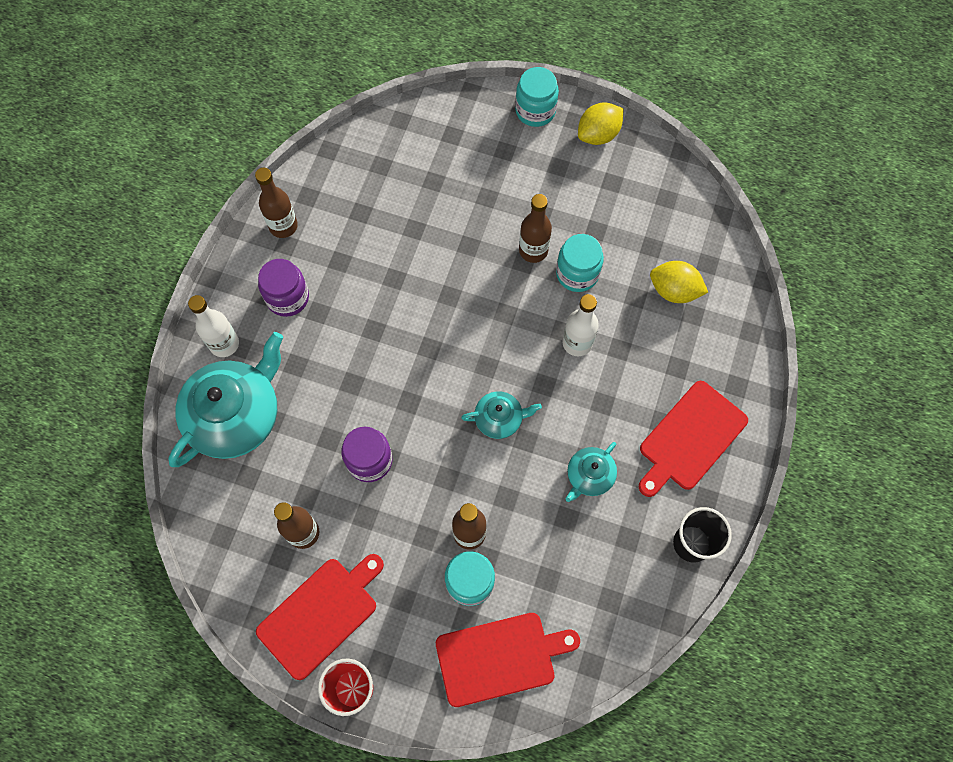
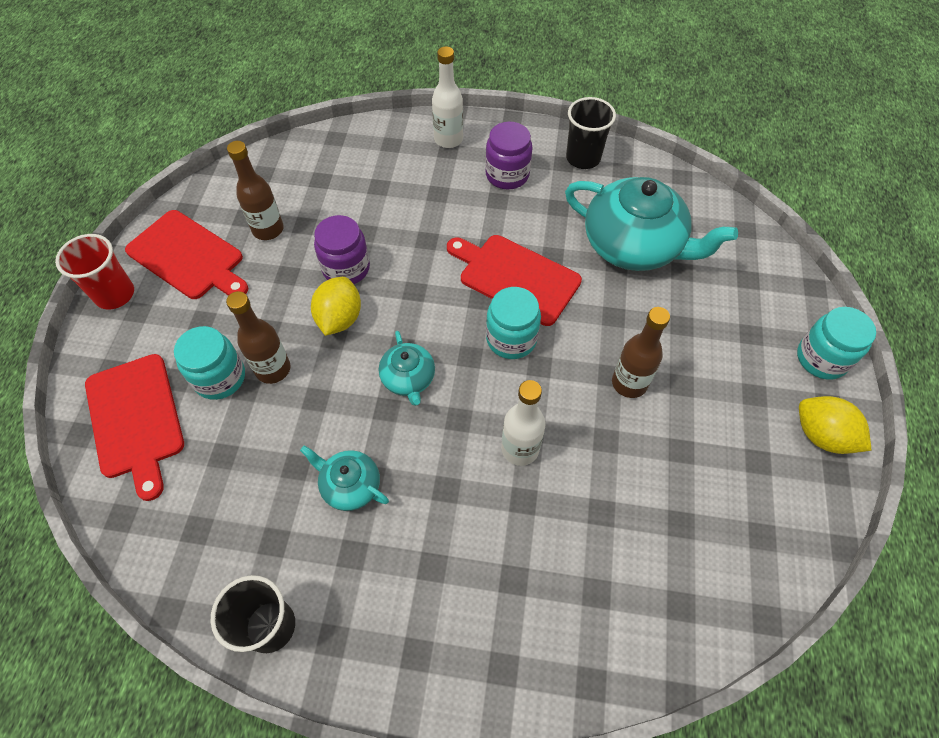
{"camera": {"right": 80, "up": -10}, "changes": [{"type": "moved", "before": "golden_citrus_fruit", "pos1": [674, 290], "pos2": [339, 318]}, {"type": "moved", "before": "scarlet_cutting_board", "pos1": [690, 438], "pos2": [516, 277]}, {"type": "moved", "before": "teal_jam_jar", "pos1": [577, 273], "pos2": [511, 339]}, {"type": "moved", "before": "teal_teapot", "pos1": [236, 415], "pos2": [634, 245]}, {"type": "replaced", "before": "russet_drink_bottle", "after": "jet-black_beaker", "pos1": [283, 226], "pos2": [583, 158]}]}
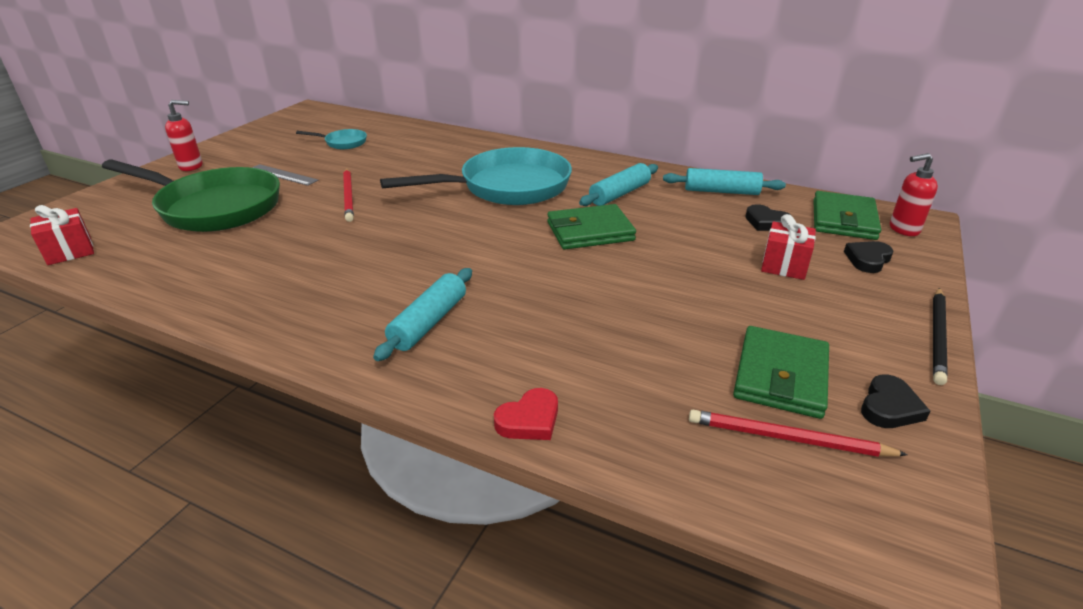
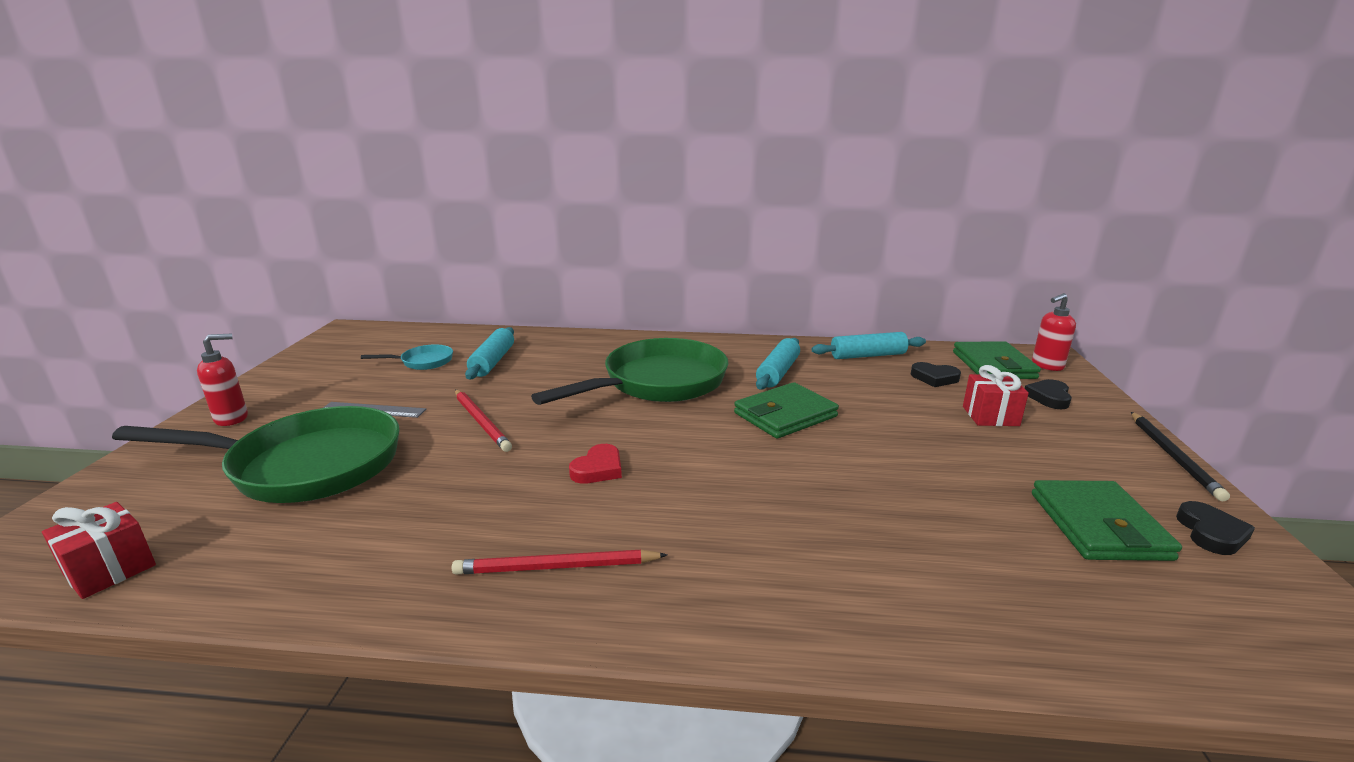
{"camera": {"right": -20, "up": -10}, "changes": [{"type": "moved", "before": "scarlet_wooden_pencil", "pos1": [787, 438], "pos2": [556, 567]}, {"type": "moved", "before": "teal_dough_roller", "pos1": [428, 322], "pos2": [492, 362]}, {"type": "recoloured", "before": "teal_pan", "after": "emerald_pan", "pos1": [507, 187], "pos2": [657, 383]}, {"type": "moved", "before": "scarlet_heart", "pos1": [529, 420], "pos2": [598, 469]}]}
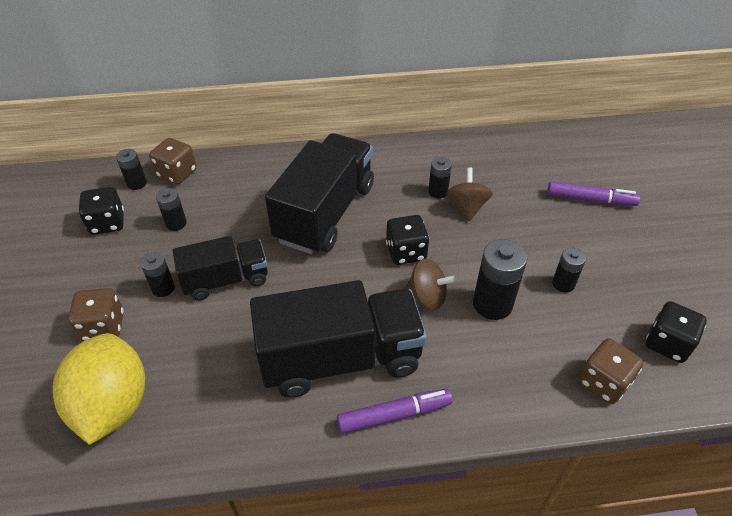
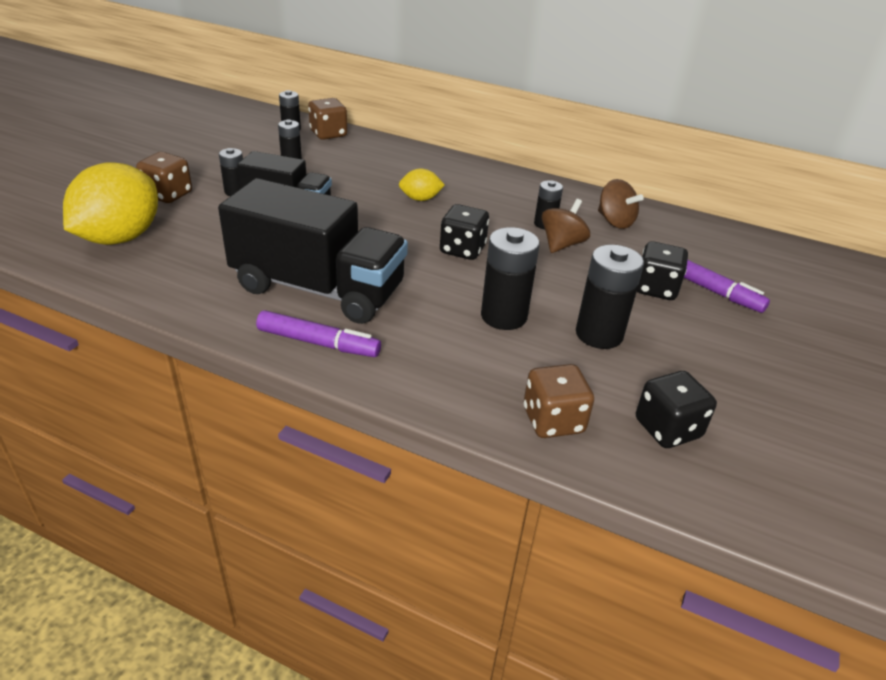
{"camera": {"right": 30, "up": -10}, "changes": [{"type": "replaced", "before": "jet-black_truck", "after": "golden_citrus_fruit", "pos1": [325, 213], "pos2": [420, 199]}, {"type": "resized", "before": "jet-black_AA_battery", "pos1": [563, 284], "pos2": [599, 334], "scale": 1.73}, {"type": "moved", "before": "russet_whirligig", "pos1": [427, 297], "pos2": [615, 221]}, {"type": "moved", "before": "jet-black_game_die", "pos1": [107, 223], "pos2": [655, 288]}]}
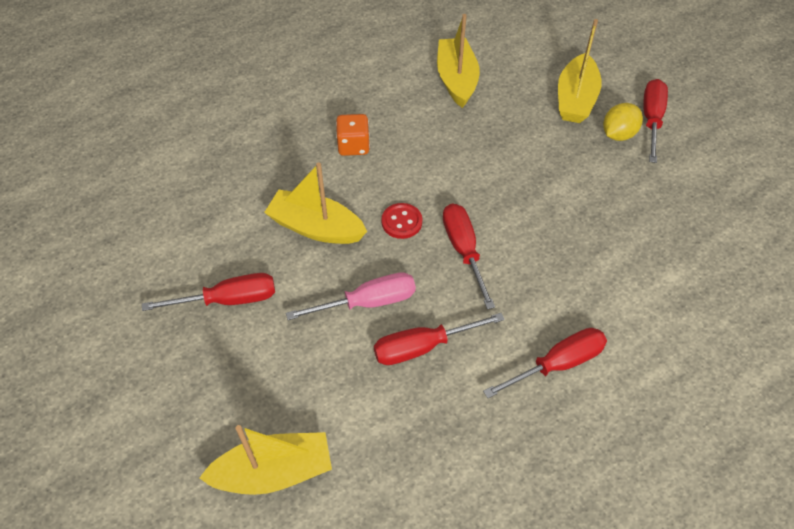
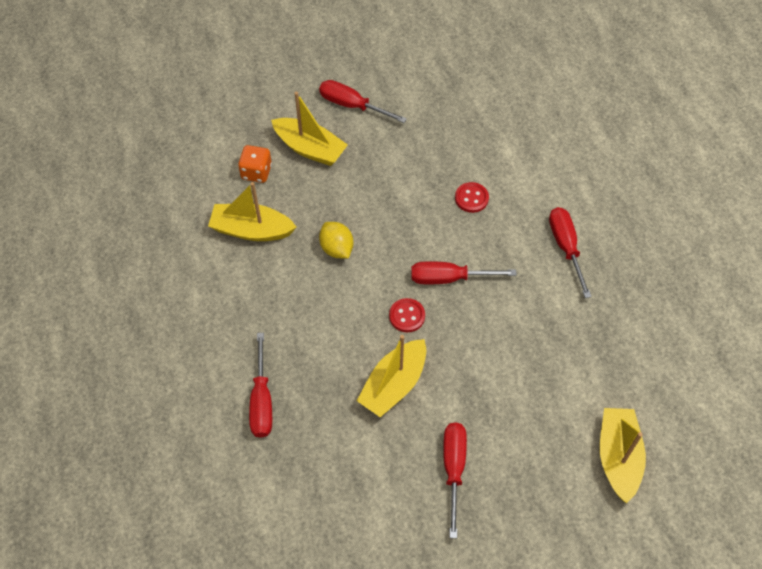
{"camera": {"right": -75, "up": 5}, "changes": [{"type": "moved", "before": "orange_game_die", "pos1": [353, 146], "pos2": [256, 172]}, {"type": "moved", "before": "scarlet_screwdriver", "pos1": [422, 347], "pos2": [262, 401]}, {"type": "moved", "before": "golden_citrus_fruit", "pos1": [618, 134], "pos2": [336, 248]}, {"type": "added", "after": "scarlet_shirt_button", "pos2": [471, 198]}, {"type": "removed", "before": "rosy_screwdriver", "pos1": [368, 302]}]}
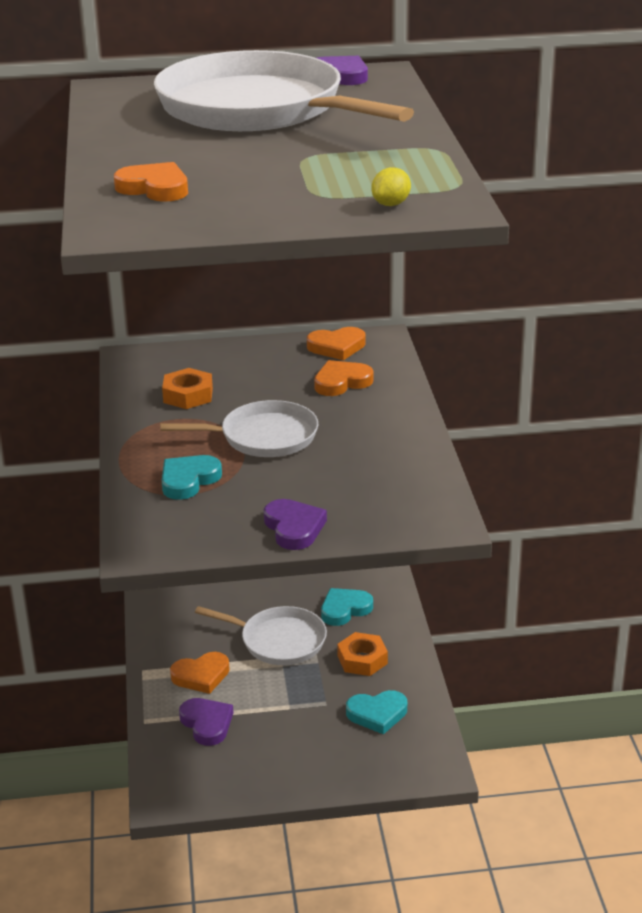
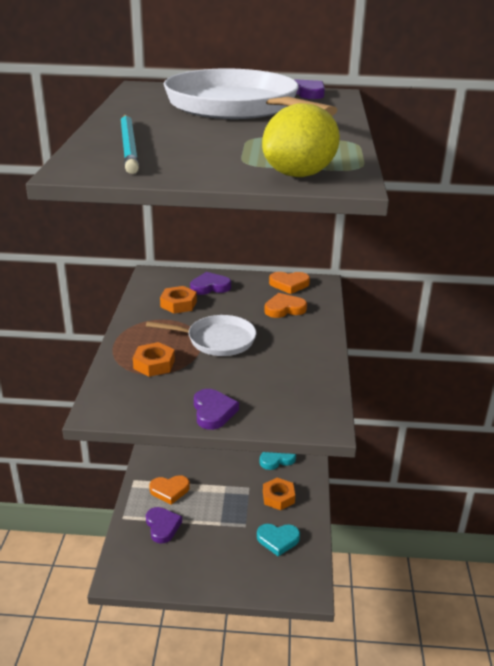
{"camera": {"right": 10, "up": 0}, "changes": [{"type": "replaced", "before": "orange_heart", "after": "teal_wooden_pencil", "pos1": [154, 188], "pos2": [129, 146]}, {"type": "replaced", "before": "teal_heart", "after": "orange_nut", "pos1": [188, 480], "pos2": [154, 364]}, {"type": "added", "after": "royal_purple_heart", "pos2": [210, 287]}, {"type": "resized", "before": "golden_citrus_fruit", "pos1": [391, 204], "pos2": [299, 175], "scale": 2.31}, {"type": "removed", "before": "pure_white_pan", "pos1": [279, 641]}]}
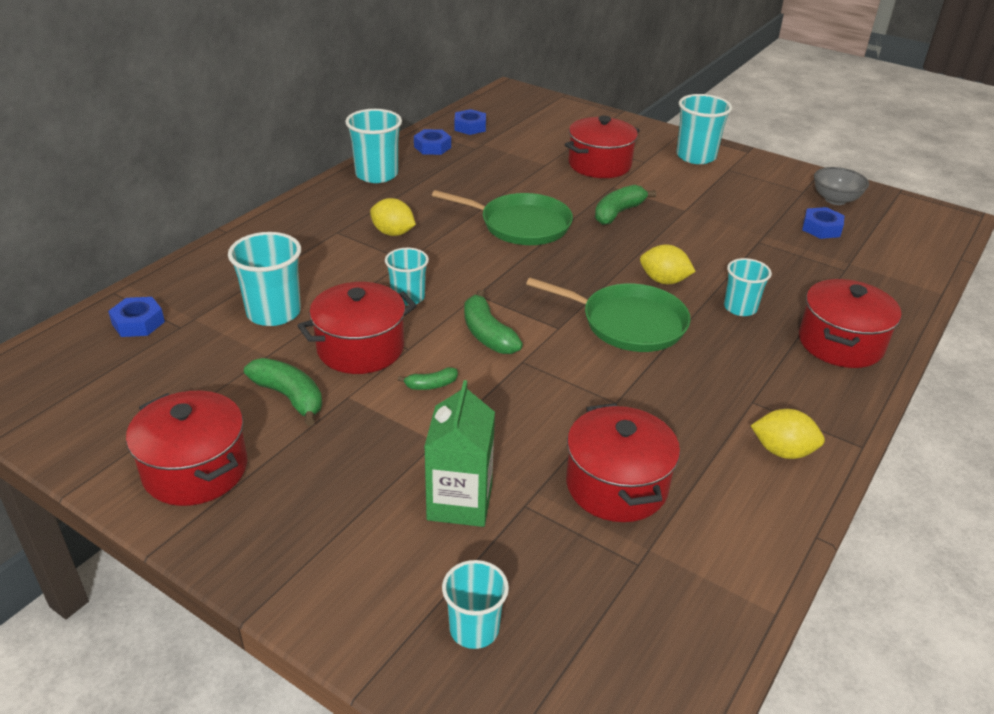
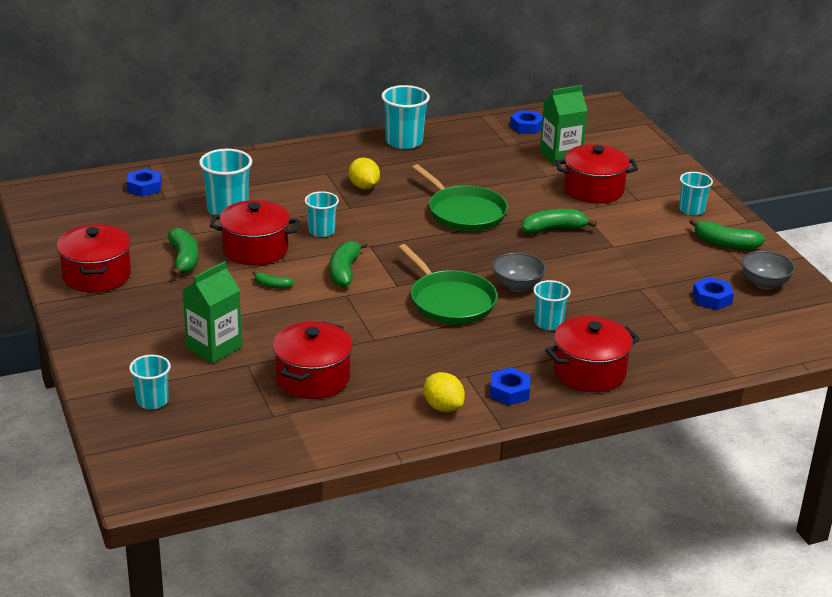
{"camera": {"right": 35, "up": -5}, "changes": [{"type": "moved", "before": "blue_nut", "pos1": [432, 147], "pos2": [509, 391]}, {"type": "replaced", "before": "golden_citrus_fruit", "after": "grey_bowl", "pos1": [664, 281], "pos2": [517, 286]}, {"type": "added", "after": "emerald_milk_carton", "pos2": [560, 156]}, {"type": "resized", "before": "teal_beaker", "pos1": [696, 156], "pos2": [691, 210], "scale": 0.64}, {"type": "added", "after": "emerald_toy_banana", "pos2": [725, 244]}]}
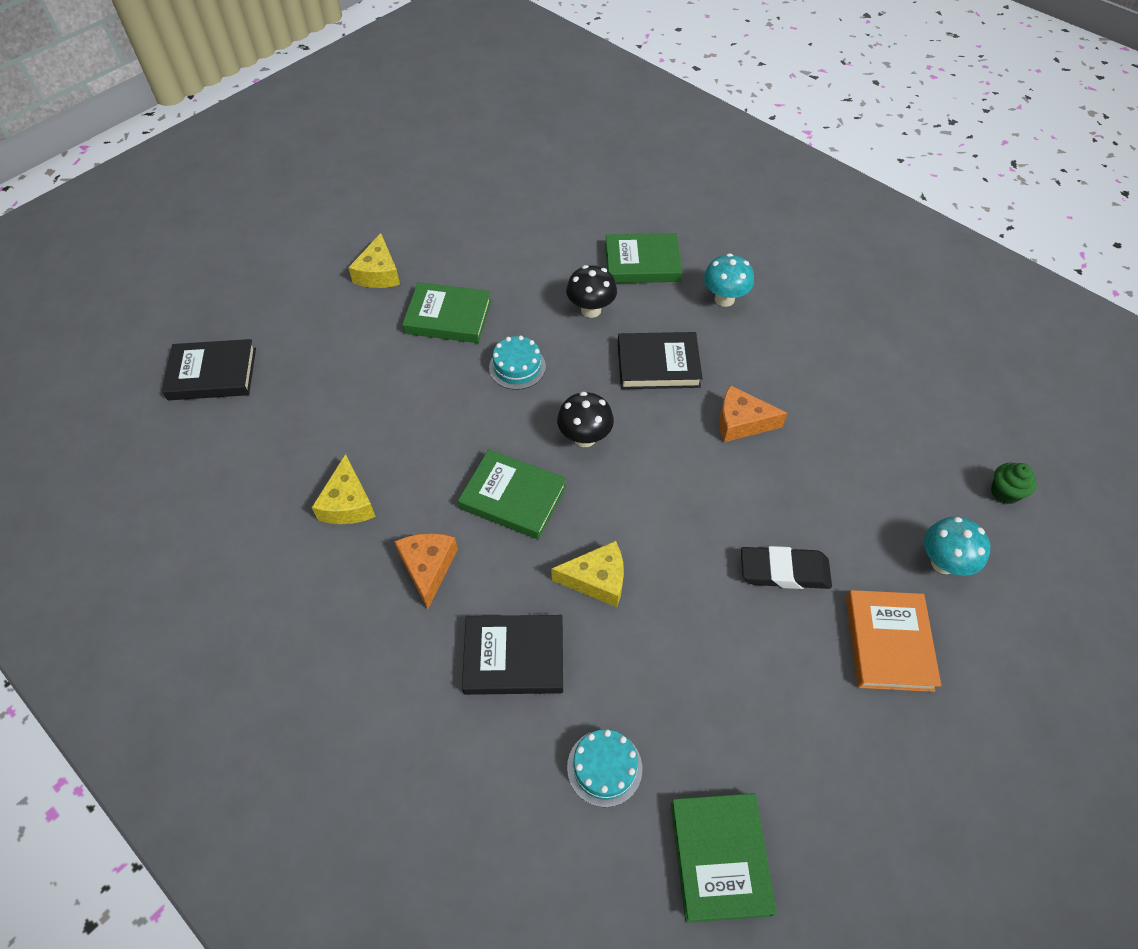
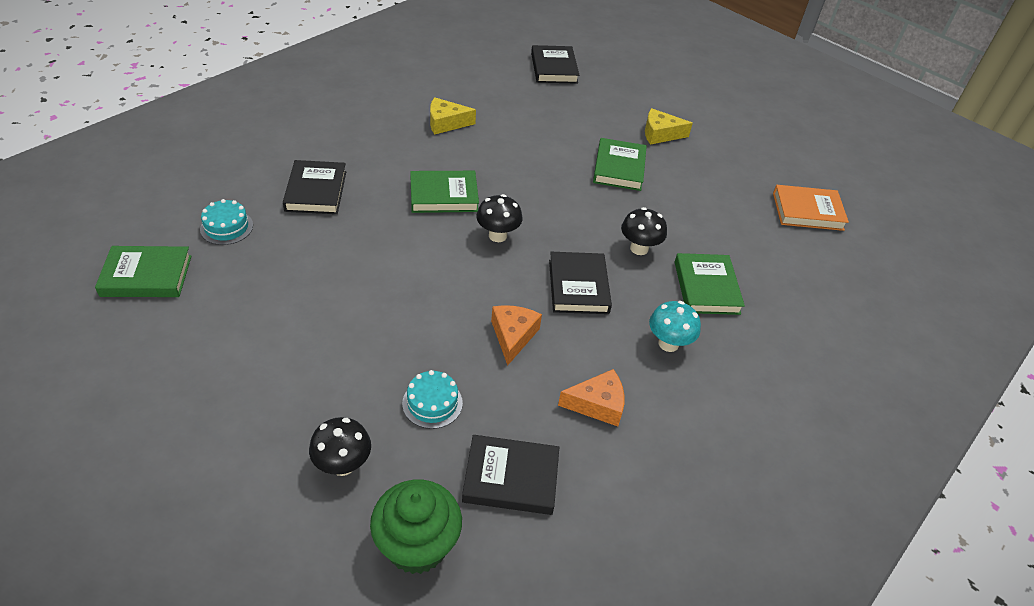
{"camera": {"right": 85, "up": -10}, "changes": [{"type": "recoloured", "before": "teal_toadstool", "after": "jet-black_toadstool", "pos1": [943, 563], "pos2": [343, 465]}, {"type": "resized", "before": "emerald_fairy_cake", "pos1": [1004, 492], "pos2": [417, 545], "scale": 1.99}, {"type": "moved", "before": "teal_cake", "pos1": [517, 367], "pos2": [432, 403]}, {"type": "turned", "before": "emerald_hardback", "pos1": [513, 497], "pos2": [444, 195], "turn": 60}, {"type": "added", "after": "jet-black_hardback", "pos2": [511, 478]}, {"type": "moved", "before": "orange_cheese", "pos1": [428, 568], "pos2": [597, 404]}, {"type": "moved", "before": "orange_hardback", "pos1": [888, 643], "pos2": [807, 211]}, {"type": "removed", "before": "golden_cheese", "pos1": [597, 580]}, {"type": "removed", "before": "jet-black_eraser", "pos1": [784, 571]}]}
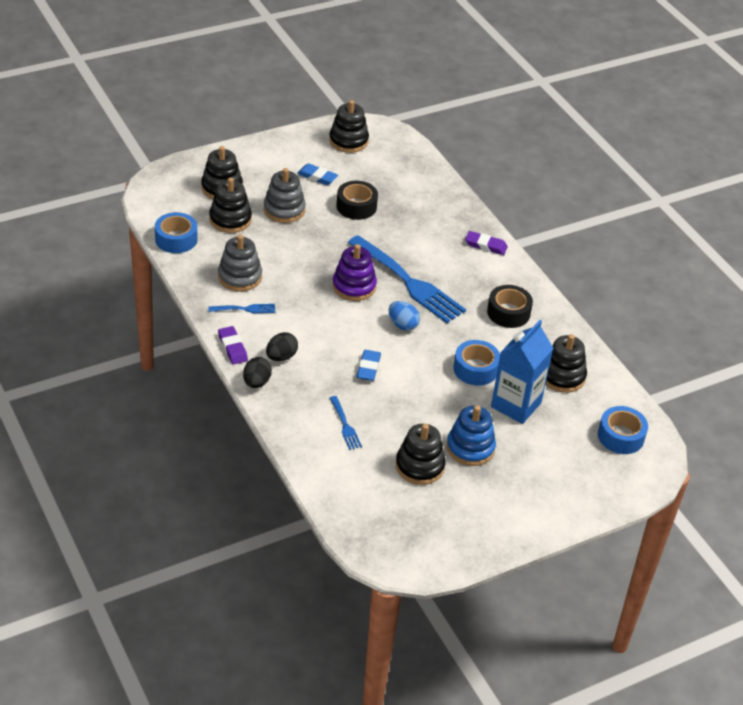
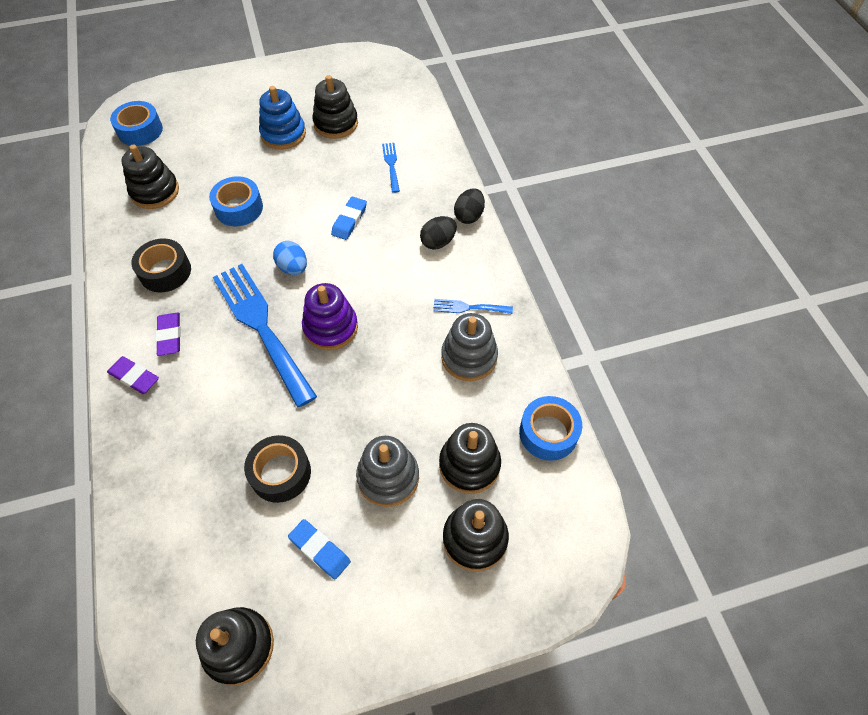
{"camera": {"right": -165, "up": 15}, "changes": [{"type": "moved", "before": "royal_purple_eraser", "pos1": [232, 348], "pos2": [170, 336]}, {"type": "removed", "before": "blue_milk_carton", "pos1": [516, 405]}]}
